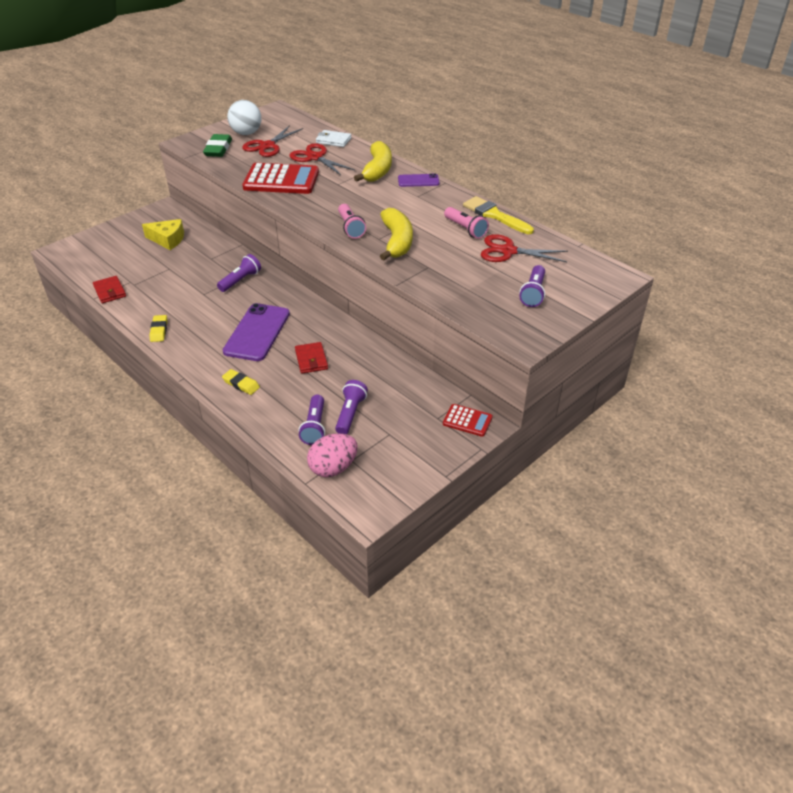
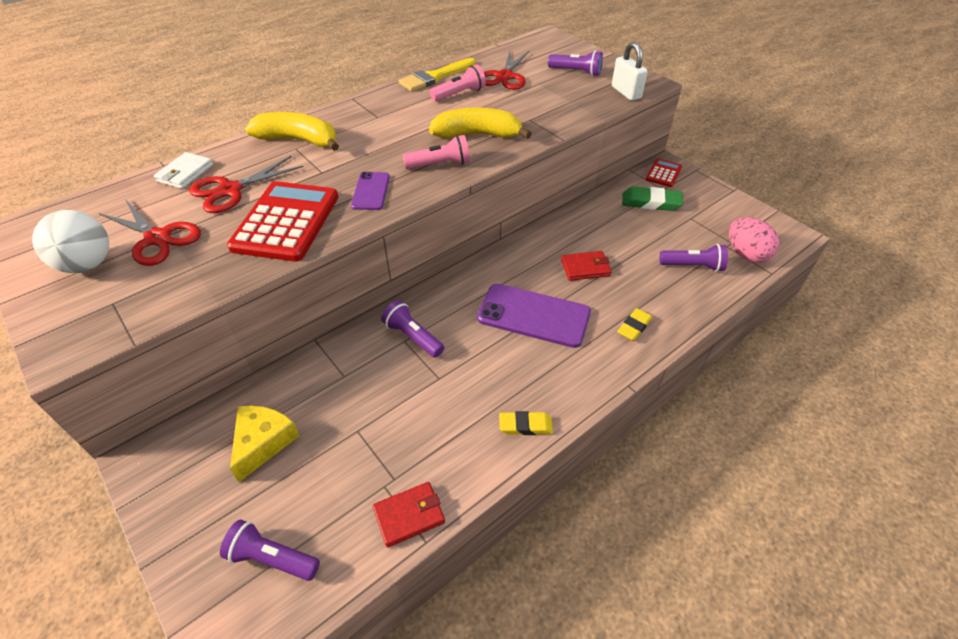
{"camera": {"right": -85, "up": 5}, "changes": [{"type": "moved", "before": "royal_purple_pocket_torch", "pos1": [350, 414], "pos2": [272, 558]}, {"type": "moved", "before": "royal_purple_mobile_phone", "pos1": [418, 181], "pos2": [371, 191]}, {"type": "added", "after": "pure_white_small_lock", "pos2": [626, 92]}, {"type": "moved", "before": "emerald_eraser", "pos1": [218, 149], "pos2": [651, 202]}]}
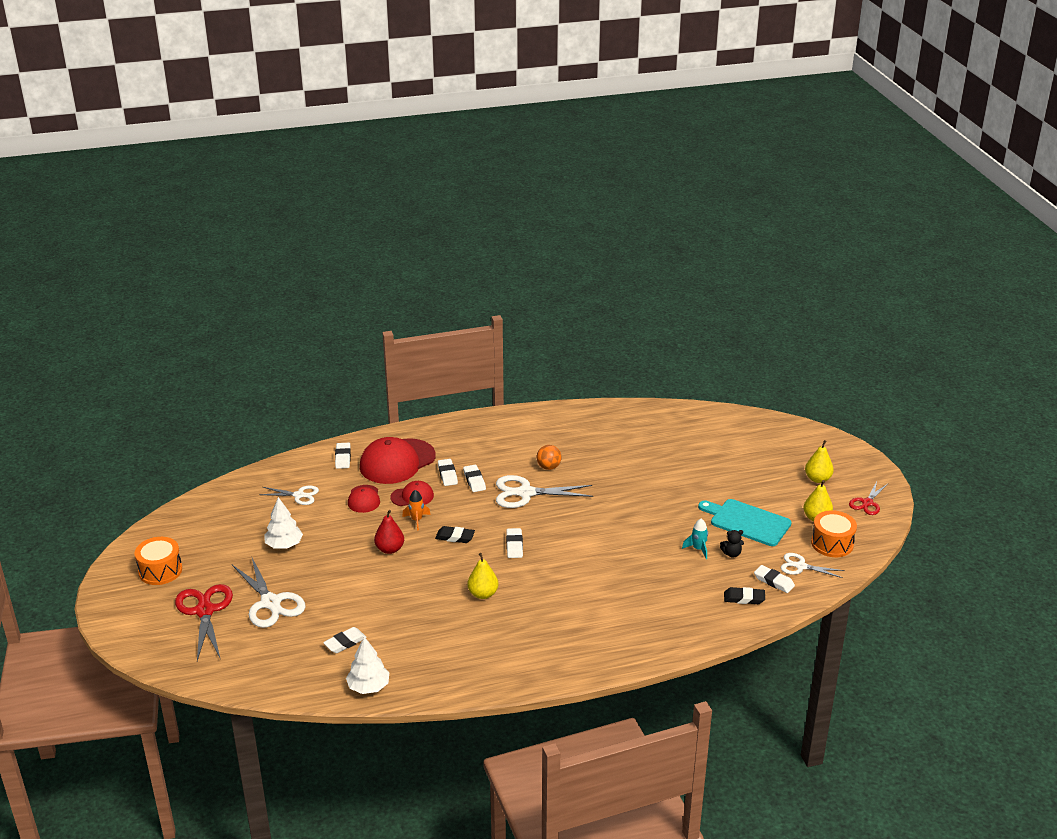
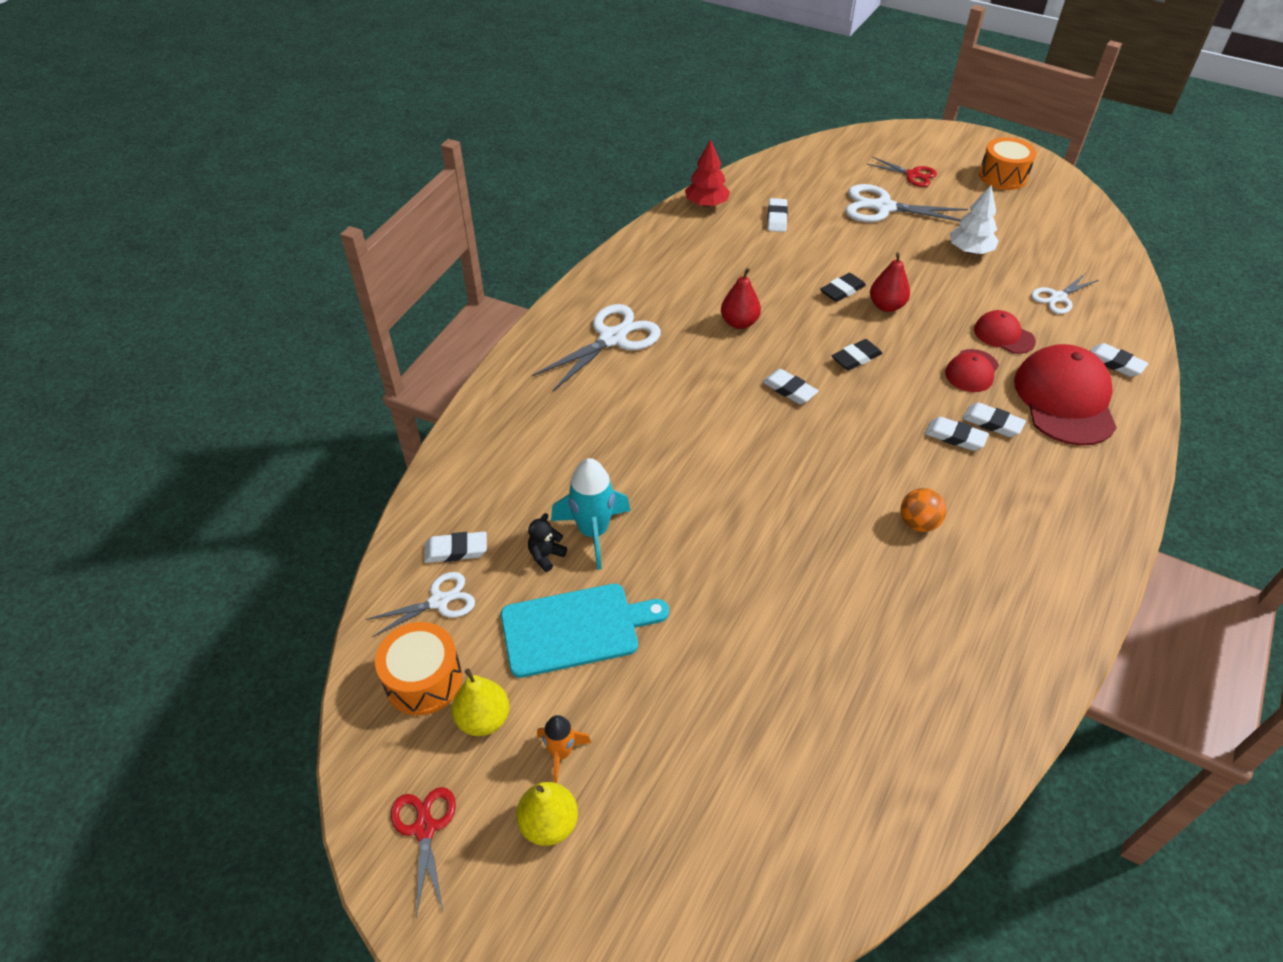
{"camera": {"right": 135, "up": 15}, "changes": [{"type": "moved", "before": "pure_white_shears", "pos1": [526, 493], "pos2": [612, 338]}, {"type": "moved", "before": "orange_rocket", "pos1": [417, 520], "pos2": [561, 753]}, {"type": "resized", "before": "teal_rocket", "pos1": [698, 549], "pos2": [593, 532], "scale": 1.72}, {"type": "recoloured", "before": "pure_white_fir_tree", "after": "scarlet_fir_tree", "pos1": [368, 687], "pos2": [706, 204]}, {"type": "recoloured", "before": "golden_toy_pear", "after": "scarlet_toy_pear", "pos1": [483, 594], "pos2": [739, 323]}, {"type": "moved", "before": "jet-black_eraser", "pos1": [744, 598], "pos2": [842, 290]}, {"type": "resized", "before": "scarlet_shears", "pos1": [205, 611], "pos2": [912, 175], "scale": 0.59}]}
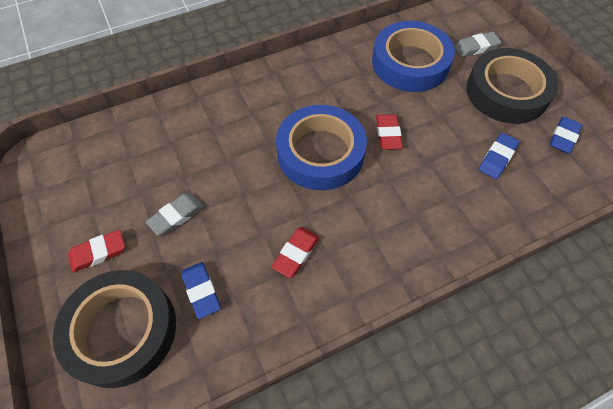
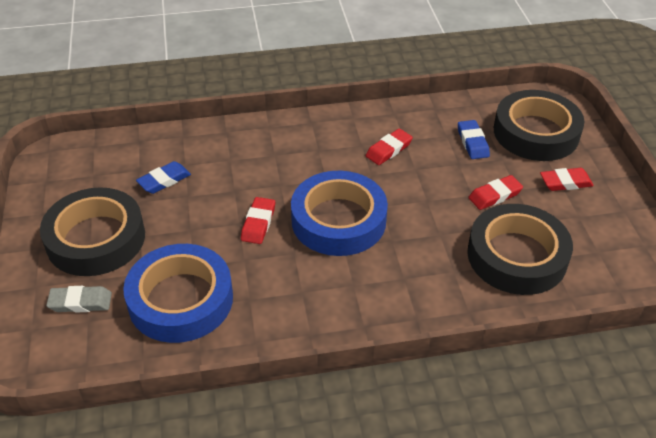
{"camera": {"right": -165, "up": -15}, "changes": [{"type": "added", "after": "jet-black_sticky_tape", "pos2": [517, 256]}, {"type": "recoloured", "before": "grey_eraser", "after": "scarlet_eraser", "pos1": [176, 216], "pos2": [495, 195]}, {"type": "removed", "before": "blue_eraser", "pos1": [563, 137]}]}
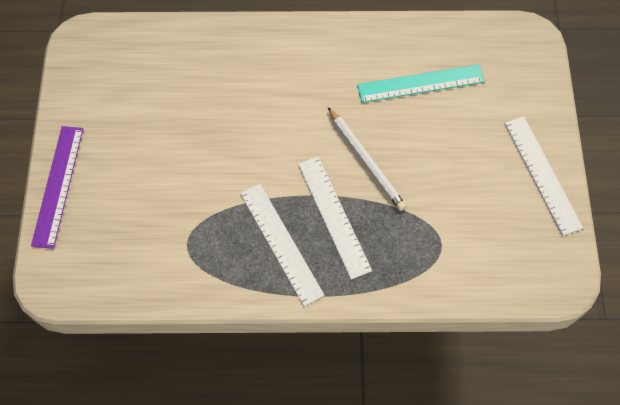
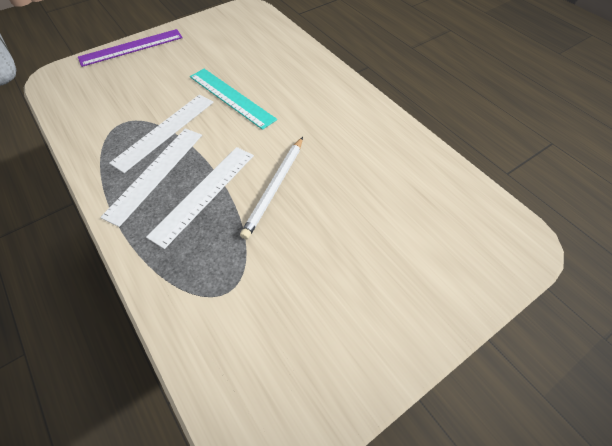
{"camera": {"right": 55, "up": -10}, "changes": [{"type": "moved", "before": "pure_white_ruler", "pos1": [542, 174], "pos2": [164, 131]}, {"type": "moved", "before": "teal_ruler", "pos1": [420, 83], "pos2": [231, 97]}]}
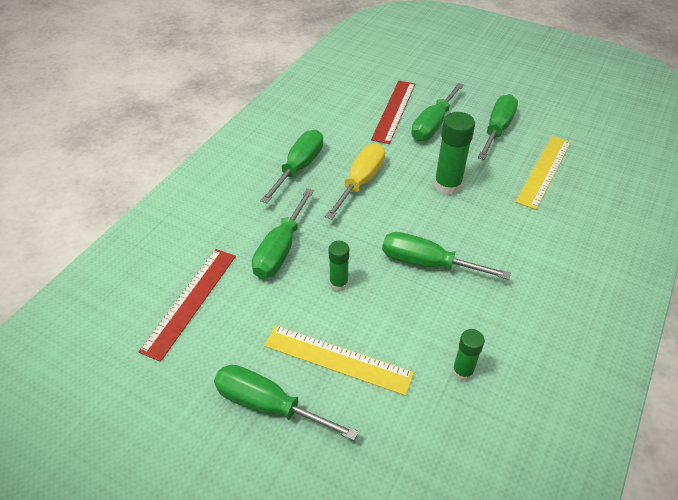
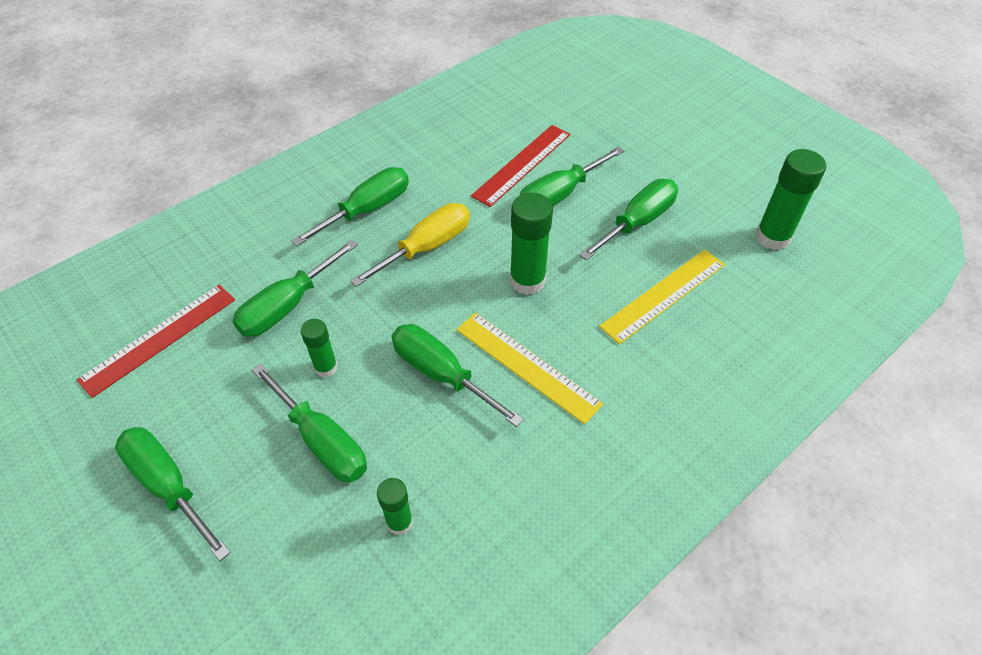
{"camera": {"right": 20, "up": 5}, "changes": [{"type": "added", "after": "emerald_screwdriver", "pos2": [322, 441]}, {"type": "moved", "before": "golden_ruler", "pos1": [337, 359], "pos2": [527, 366]}, {"type": "added", "after": "emerald_glue_stick", "pos2": [772, 237]}]}
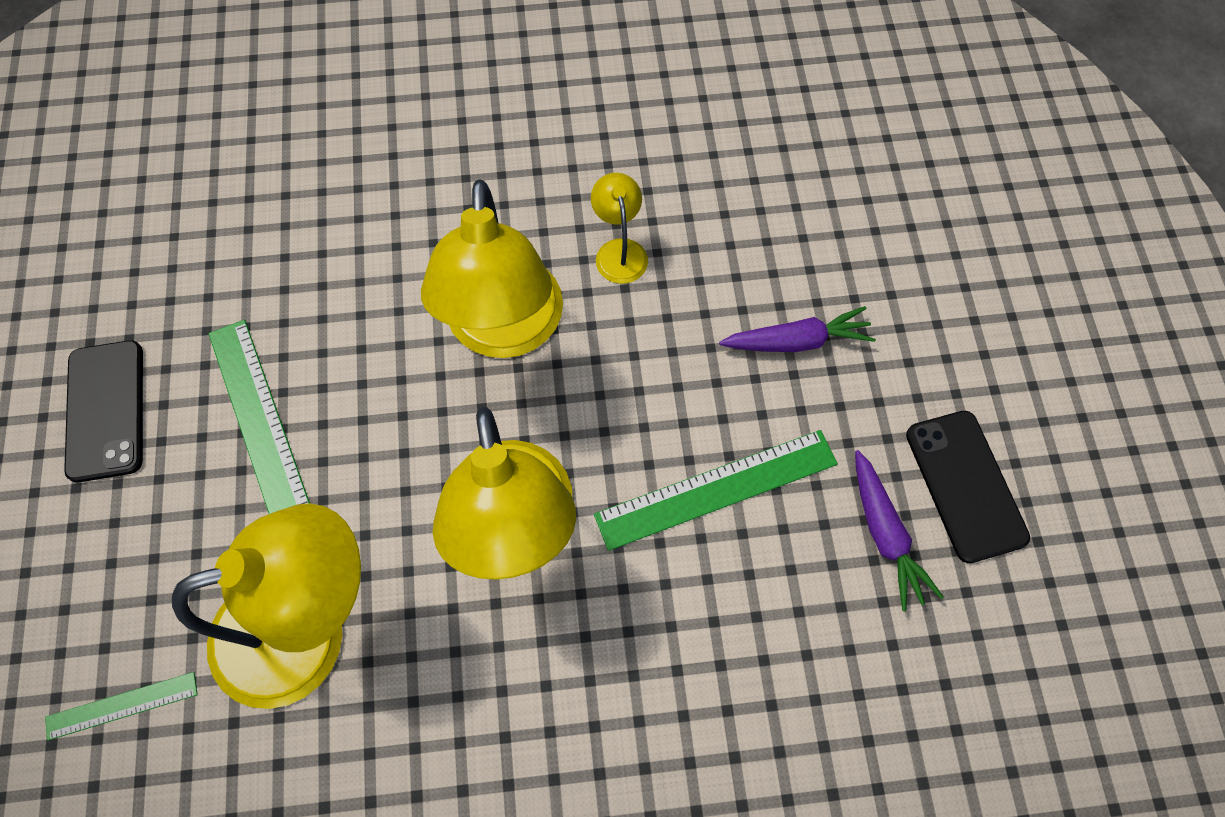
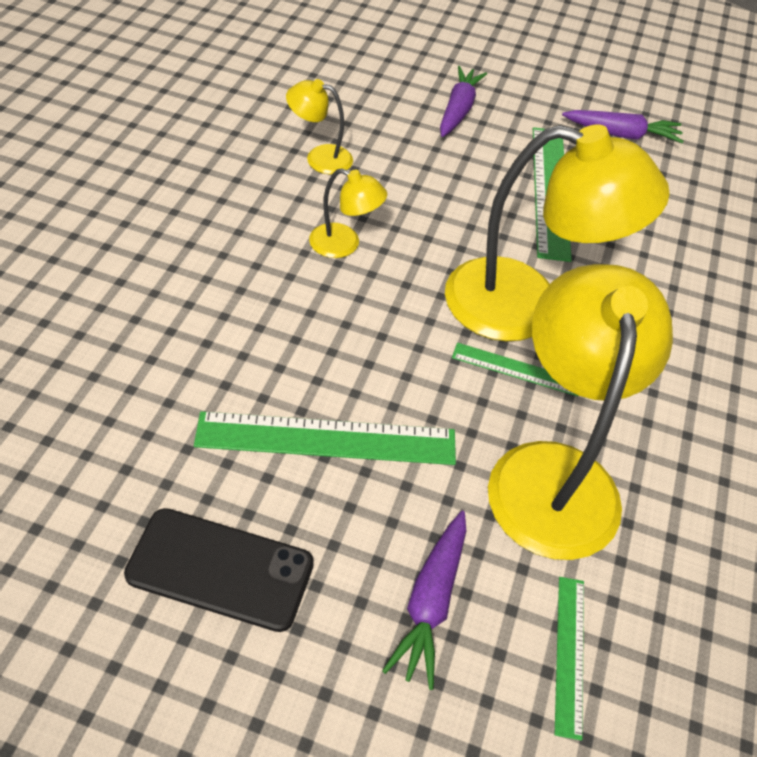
{"camera": {"right": -70, "up": -15}, "changes": [{"type": "resized", "before": "golden_desk_lamp", "pos1": [504, 331], "pos2": [344, 245], "scale": 0.46}, {"type": "added", "after": "royal_purple_toy_carrot", "pos2": [430, 602]}, {"type": "added", "after": "emerald_ruler", "pos2": [516, 369]}, {"type": "removed", "before": "jet-black_mobile_phone", "pos1": [965, 485]}]}
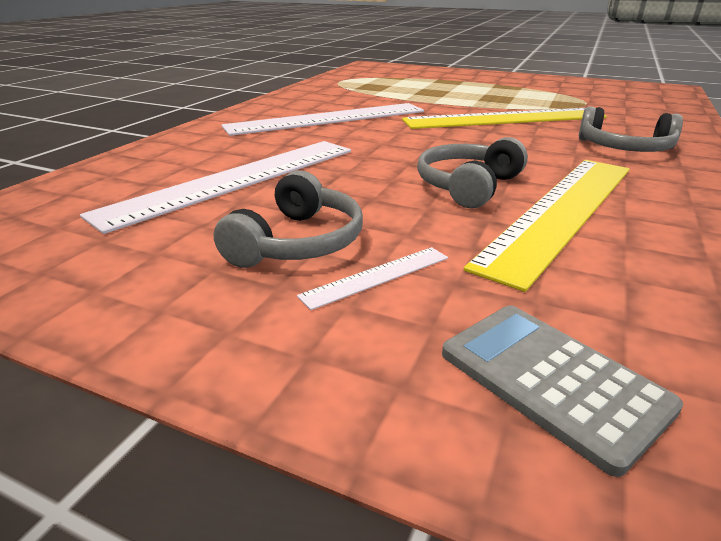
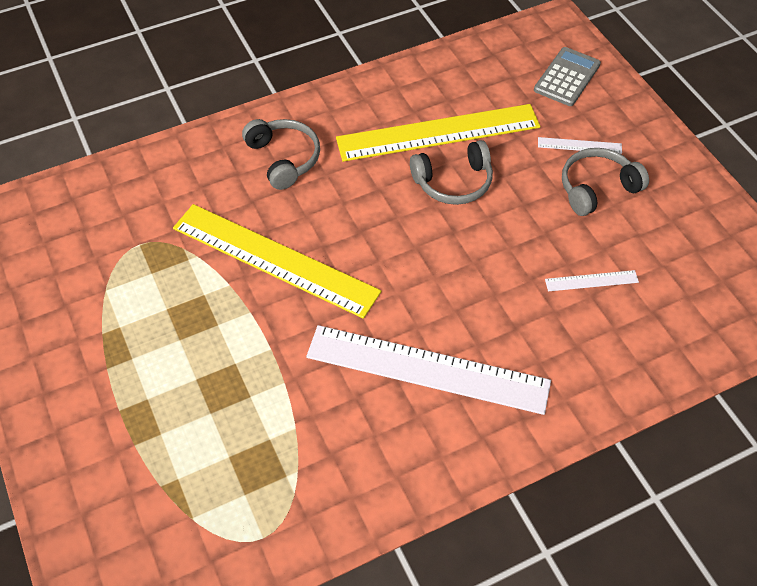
{"camera": {"right": -140, "up": 25}, "changes": [{"type": "turned", "before": "grey_pocket_calculator", "pos1": [551, 380], "pos2": [567, 77], "turn": -150}, {"type": "resized", "before": "pure_white_ruler", "pos1": [235, 180], "pos2": [591, 281], "scale": 0.41}]}
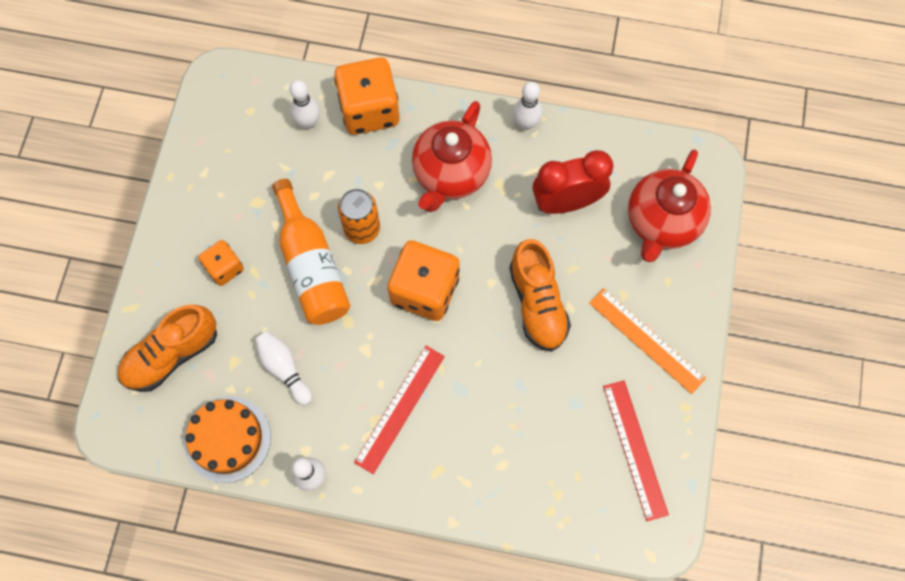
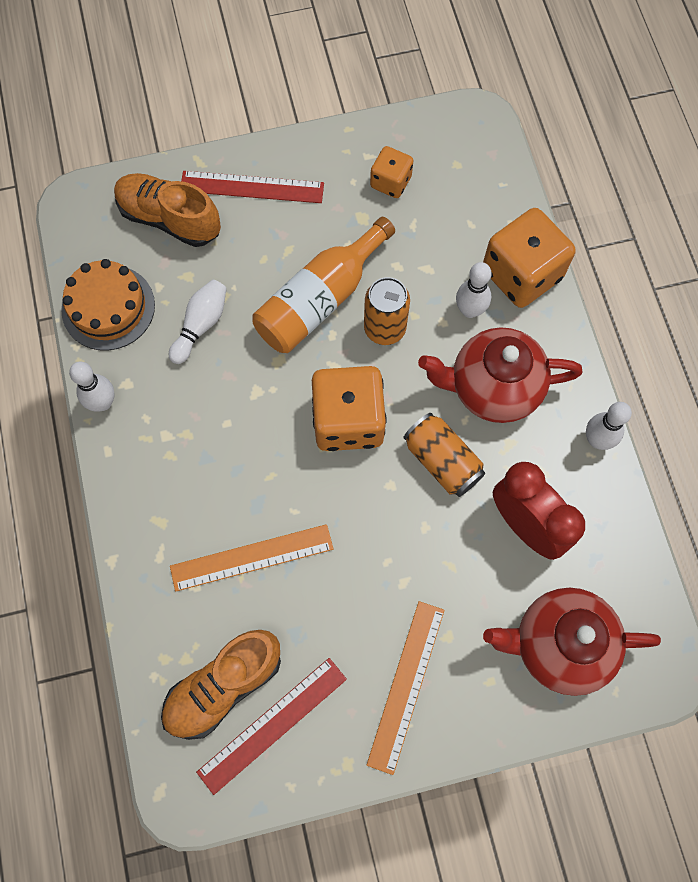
{"camera": {"right": 65, "up": 0}, "changes": [{"type": "moved", "before": "orange_sneaker", "pos1": [537, 303], "pos2": [224, 686]}, {"type": "added", "after": "orange_ruler", "pos2": [252, 558]}, {"type": "moved", "before": "scarlet_ruler", "pos1": [400, 408], "pos2": [252, 187]}, {"type": "moved", "before": "orange_game_die", "pos1": [225, 268], "pos2": [390, 182]}, {"type": "added", "after": "orange_soda_can", "pos2": [442, 461]}, {"type": "moved", "before": "pure_white_skittle", "pos1": [308, 122], "pos2": [470, 310]}]}
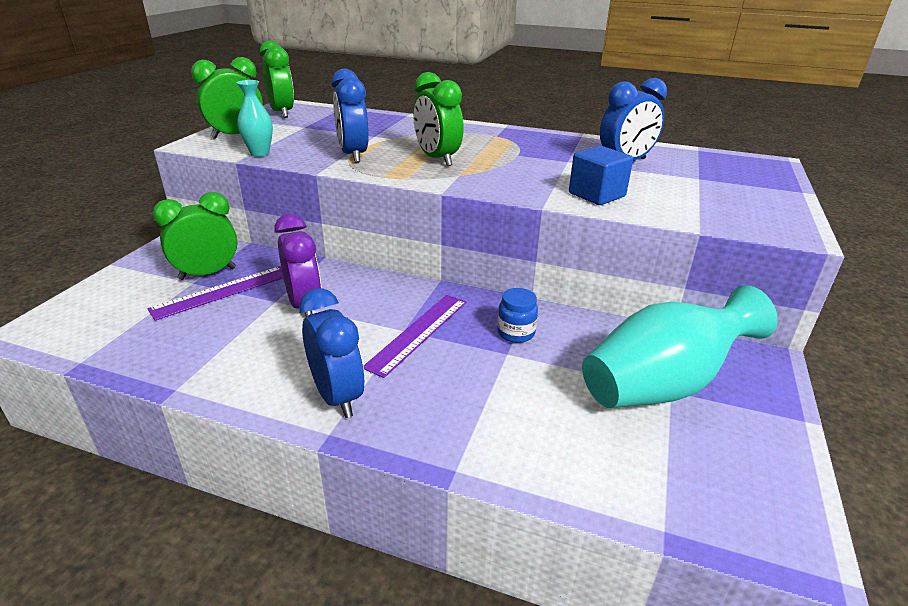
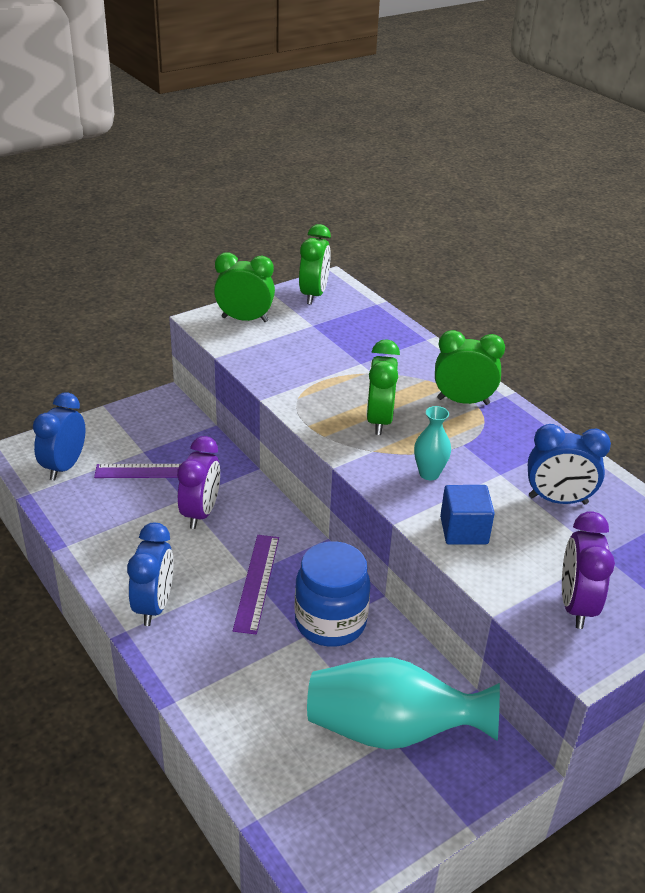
{"camera": {"right": 35, "up": 5}, "changes": [{"type": "moved", "before": "blue_alarm_clock", "pos1": [353, 155], "pos2": [64, 466]}, {"type": "turned", "before": "royal_purple_ruler", "pos1": [418, 333], "pos2": [257, 582], "turn": -60}, {"type": "resized", "before": "blue_jam_jar", "pos1": [516, 333], "pos2": [330, 622], "scale": 2.0}, {"type": "moved", "before": "teal_vase", "pos1": [260, 153], "pos2": [429, 474]}, {"type": "moved", "before": "emerald_alarm_clock", "pos1": [207, 273], "pos2": [463, 401]}, {"type": "added", "after": "royal_purple_alarm_clock", "pos2": [576, 606]}]}
